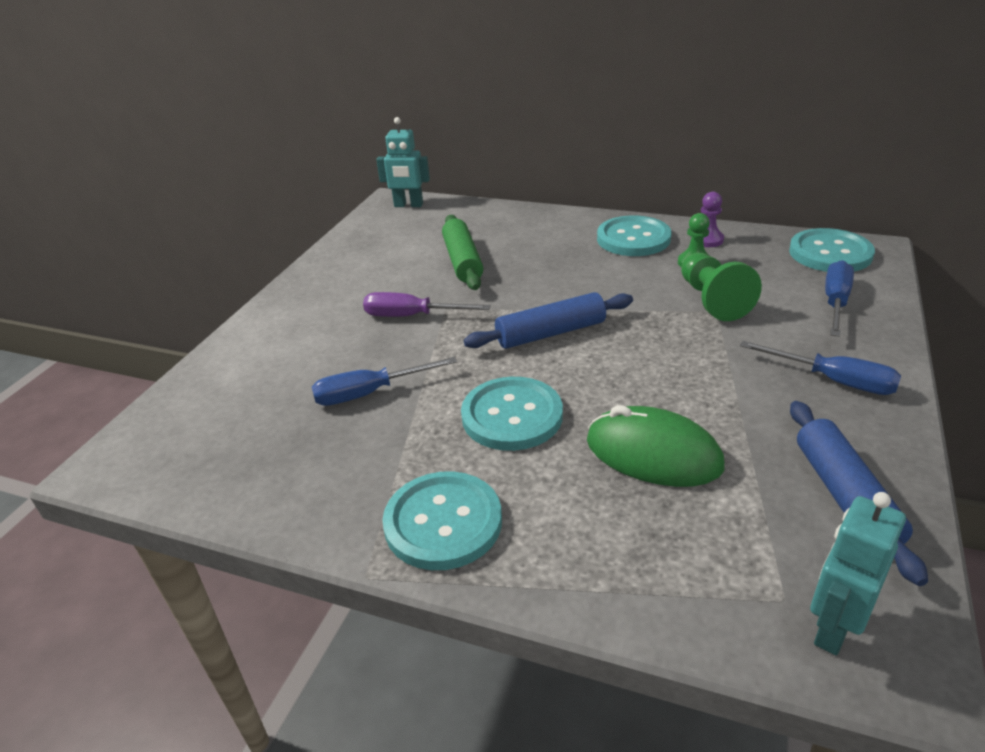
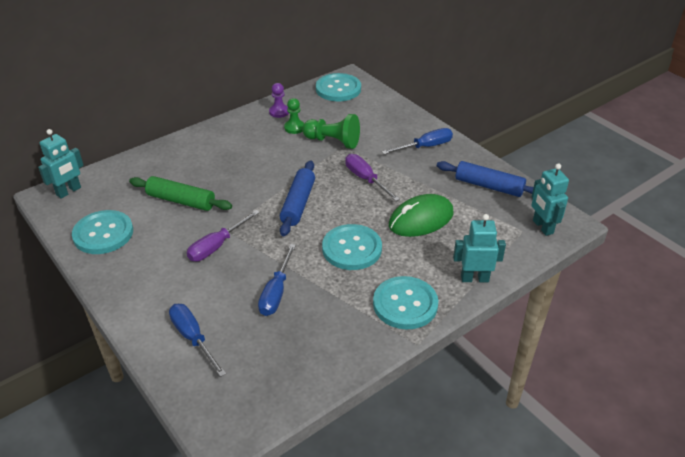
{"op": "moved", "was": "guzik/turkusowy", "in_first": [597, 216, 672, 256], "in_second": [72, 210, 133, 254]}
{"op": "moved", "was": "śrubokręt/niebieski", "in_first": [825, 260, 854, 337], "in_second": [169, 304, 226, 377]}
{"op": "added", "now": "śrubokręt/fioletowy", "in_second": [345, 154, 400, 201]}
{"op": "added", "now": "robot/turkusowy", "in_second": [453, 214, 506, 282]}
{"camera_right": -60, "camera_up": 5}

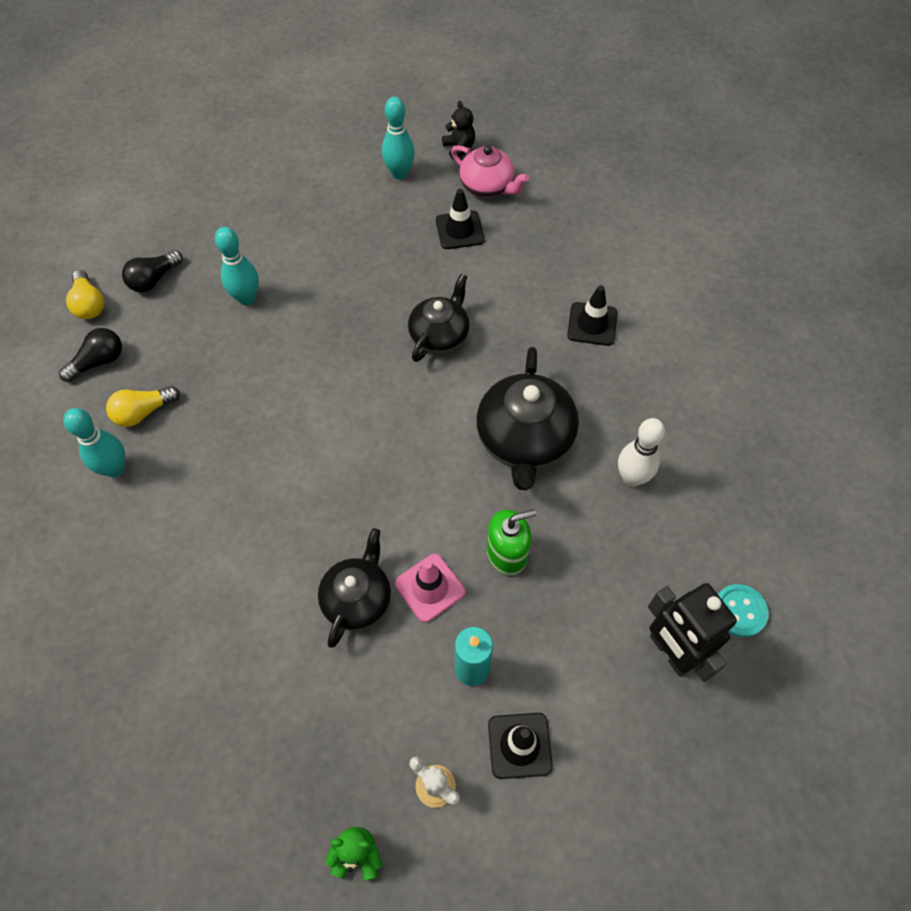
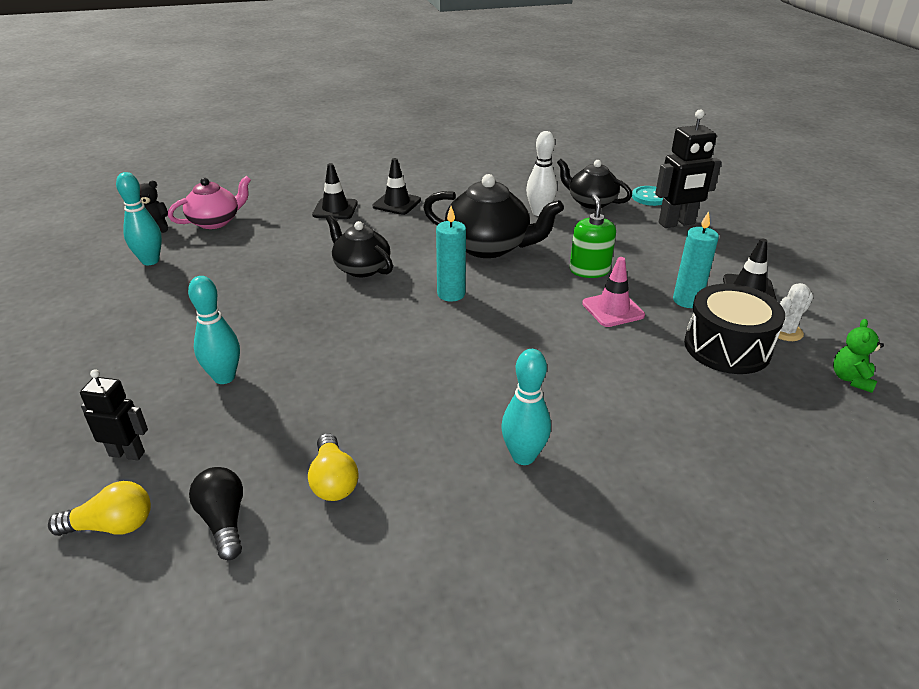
{"op": "moved", "was": "pachołek/czarny", "in_first": [436, 189, 485, 249], "in_second": [312, 163, 358, 219]}
{"op": "replaced", "was": "żarówka/czarny", "now": "robot/czarny", "in_first": [122, 250, 183, 293], "in_second": [80, 369, 148, 461]}
{"op": "moved", "was": "kręgiel/turkusowy", "in_first": [63, 408, 125, 477], "in_second": [501, 349, 551, 465]}
{"op": "moved", "was": "imbryk/czarny", "in_first": [318, 528, 391, 648], "in_second": [557, 159, 632, 209]}
{"op": "added", "now": "świeca/turkusowy", "in_second": [436, 206, 466, 302]}
{"op": "added", "now": "bęben/czarny", "in_second": [684, 284, 785, 374]}
{"camera_right": -75, "camera_up": -25}

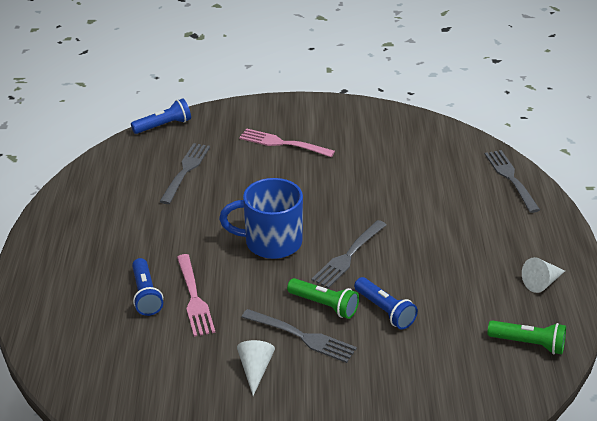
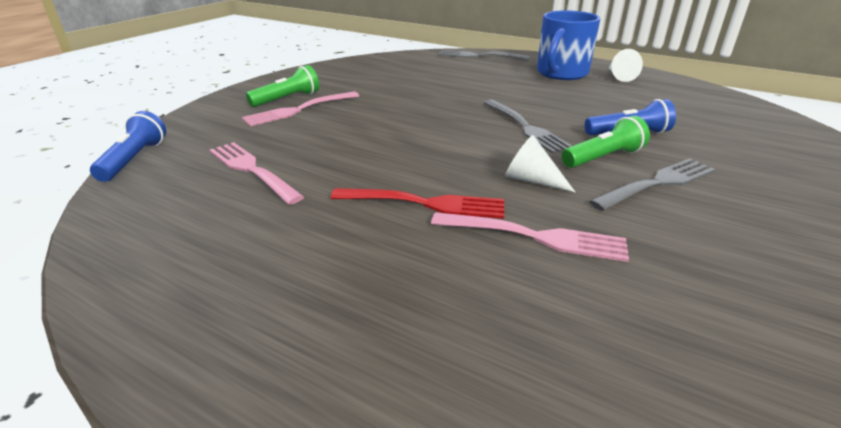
{"op": "recoloured", "was": "widelec/szary", "now": "widelec/różowy", "in_first": [159, 143, 210, 204], "in_second": [209, 142, 304, 205]}
{"op": "moved", "was": "kubek/niebieski", "in_first": [219, 178, 303, 259], "in_second": [537, 10, 600, 80]}
{"op": "removed", "was": "latarka/niebieski", "in_first": [132, 258, 163, 316]}
{"op": "moved", "was": "latarka/zielony", "in_first": [487, 320, 566, 354], "in_second": [246, 65, 319, 107]}
{"op": "moved", "was": "stożek/biały", "in_first": [237, 340, 275, 396], "in_second": [505, 135, 575, 192]}
{"op": "added", "now": "widelec/czerwony", "in_second": [330, 188, 504, 219]}
{"camera_right": -60, "camera_up": -5}

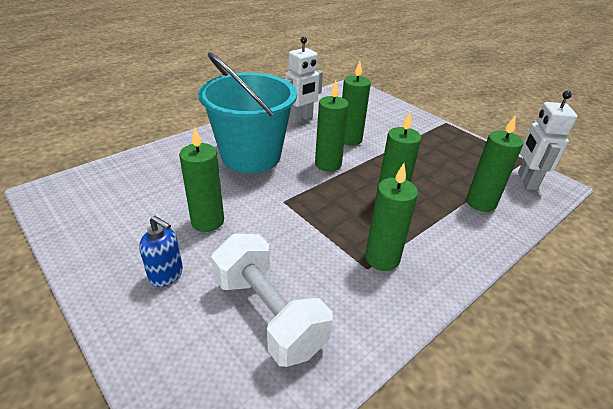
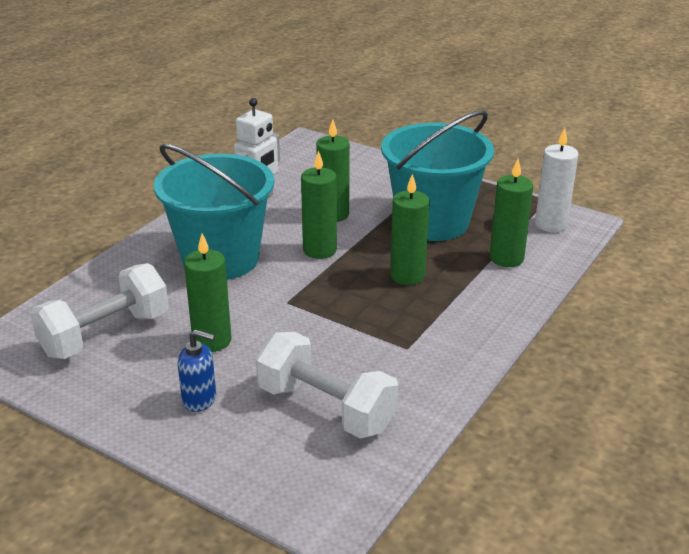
{"op": "replaced", "was": "robot/biały", "now": "świeca/biały", "in_first": [518, 91, 577, 190], "in_second": [535, 128, 579, 232]}
{"op": "removed", "was": "świeca/zielony", "in_first": [365, 163, 418, 271]}
{"op": "added", "now": "wiadro/turkusowy", "in_second": [381, 110, 494, 241]}
{"op": "added", "now": "hantel/biały", "in_second": [30, 263, 169, 359]}
{"camera_right": -15, "camera_up": -5}

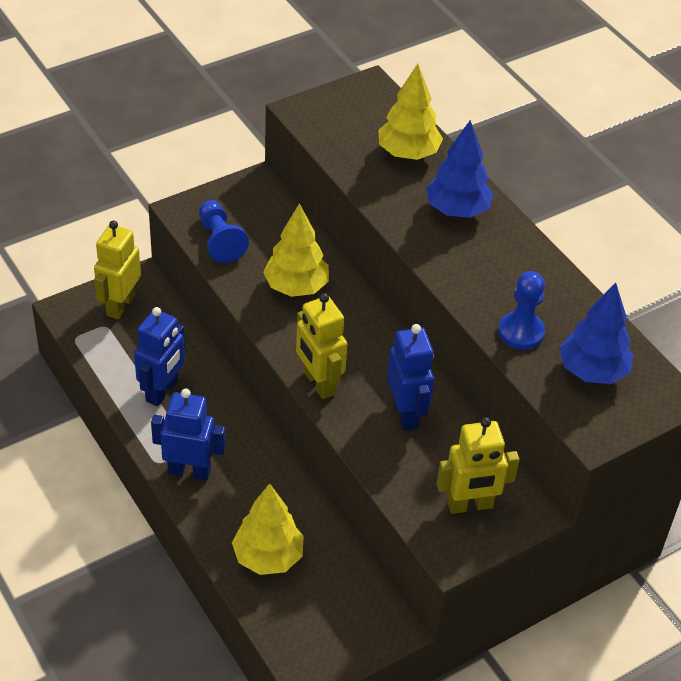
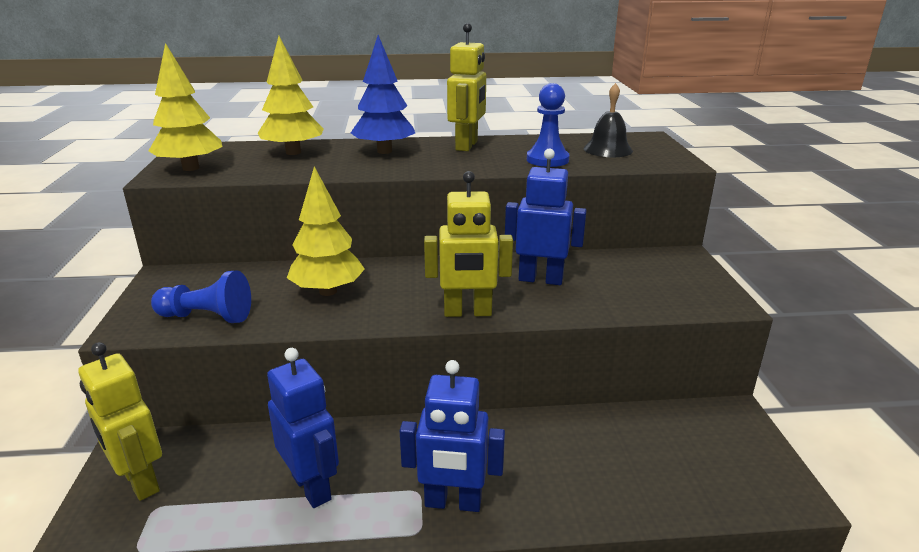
{"op": "replaced", "was": "drzewko/niebieski", "now": "dzwonek/czarny", "in_first": [559, 283, 633, 384], "in_second": [584, 83, 633, 157]}
{"op": "turned", "was": "robot/niebieski", "in_first": [151, 388, 226, 480], "in_second": [400, 360, 505, 512], "clockwise": -120}
{"op": "moved", "was": "robot/żółty", "in_first": [436, 417, 520, 514], "in_second": [447, 23, 486, 151]}
{"op": "moved", "was": "drzewko/żółty", "in_first": [232, 483, 304, 575], "in_second": [149, 43, 223, 171]}
{"camera_right": -60, "camera_up": -20}

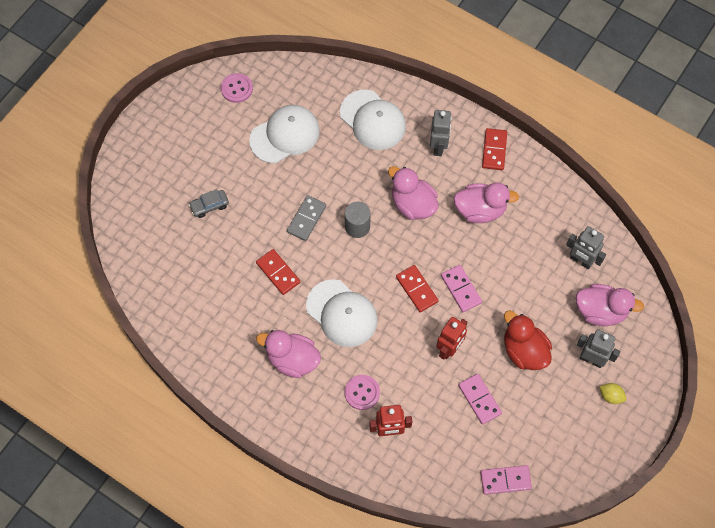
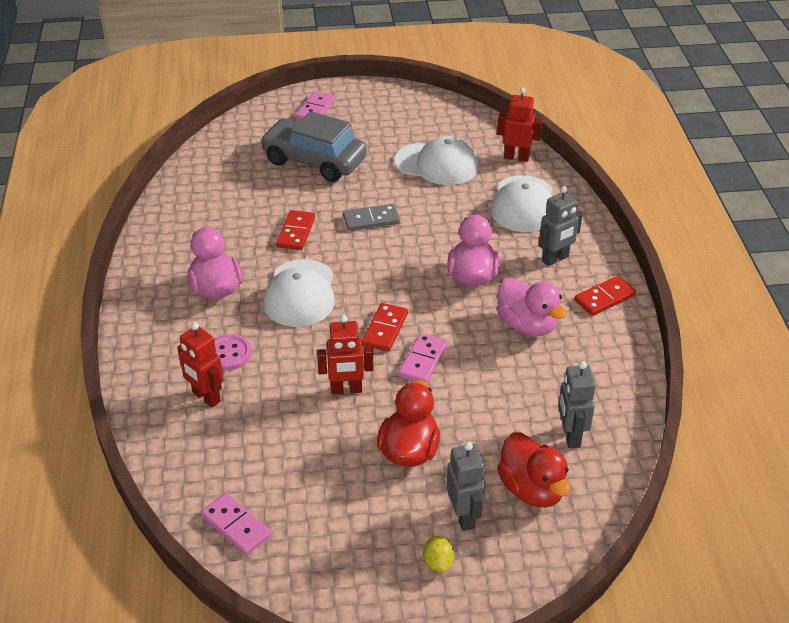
{"op": "removed", "was": "guzik/różowy", "in_first": [221, 73, 253, 103]}
{"op": "resized", "was": "samochód/szary", "in_first": [189, 189, 229, 218], "in_second": [260, 111, 367, 182], "ratio": 2.38}
{"op": "removed", "was": "walec/szary", "in_first": [345, 202, 371, 238]}
{"op": "recoloured", "was": "kaczka/różowy", "now": "kaczka/czerwony", "in_first": [576, 284, 644, 326], "in_second": [497, 432, 570, 508]}
{"op": "moved", "was": "kostka domina/różowy", "in_first": [458, 374, 502, 425], "in_second": [296, 91, 335, 120]}
{"op": "added", "now": "robot/czerwony", "in_second": [497, 88, 543, 162]}
{"camera_right": 50, "camera_up": -25}

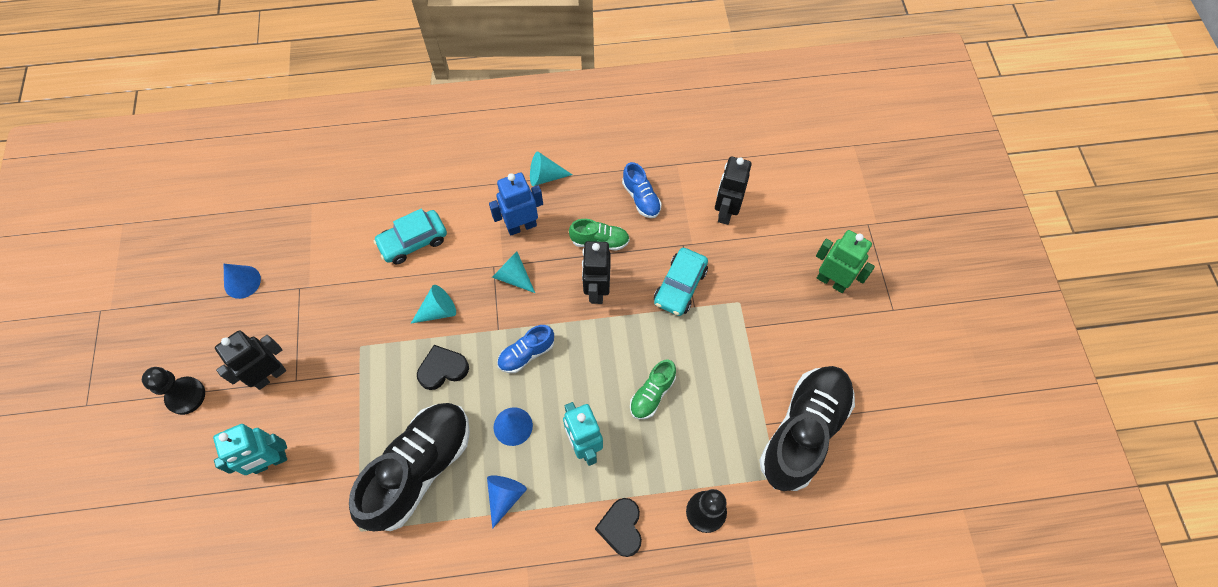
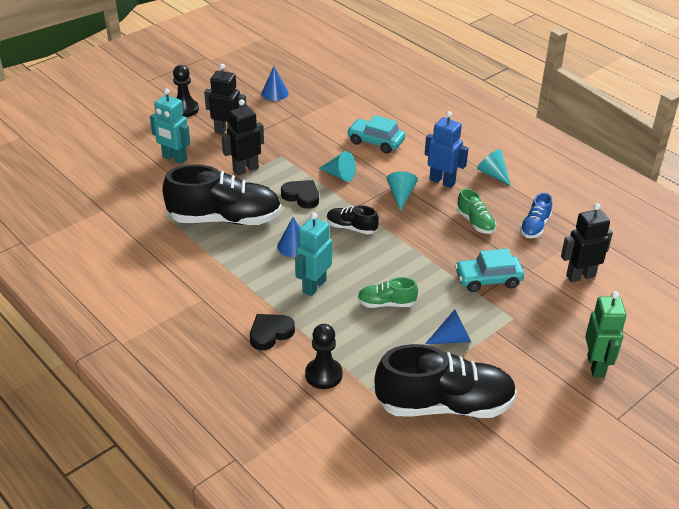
{"op": "moved", "was": "robot/czarny", "in_first": [582, 241, 610, 304], "in_second": [221, 99, 264, 175]}
{"op": "recoloured", "was": "but/niebieski", "now": "but/czarny", "in_first": [497, 325, 554, 373], "in_second": [327, 205, 379, 234]}
{"op": "moved", "was": "stożek/niebieski", "in_first": [487, 475, 527, 529], "in_second": [425, 309, 471, 344]}
{"camera_right": 55, "camera_up": -25}

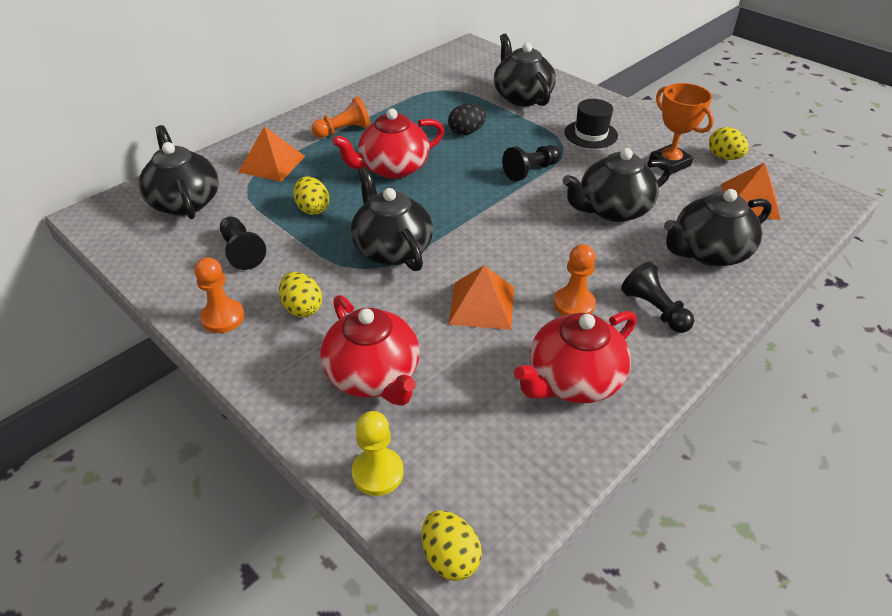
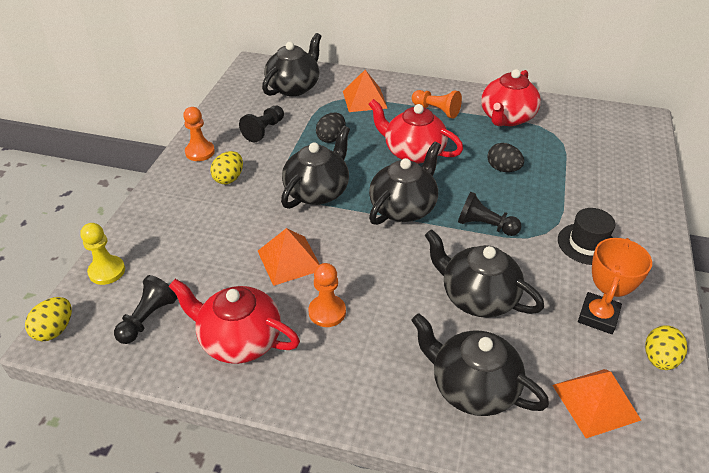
{"op": "moved", "was": "imbryk/czarny", "in_first": [494, 34, 556, 106], "in_second": [369, 142, 441, 225]}
{"op": "recoloured", "was": "jajko/żółty", "now": "jajko/czarny", "in_first": [293, 176, 329, 215], "in_second": [316, 112, 345, 143]}
{"op": "moved", "was": "pionek/czarny", "in_first": [621, 261, 694, 333], "in_second": [114, 275, 177, 344]}
{"op": "moved", "was": "imbryk/czerwony", "in_first": [320, 295, 420, 406], "in_second": [481, 69, 541, 126]}
{"camera_right": 60, "camera_up": 0}

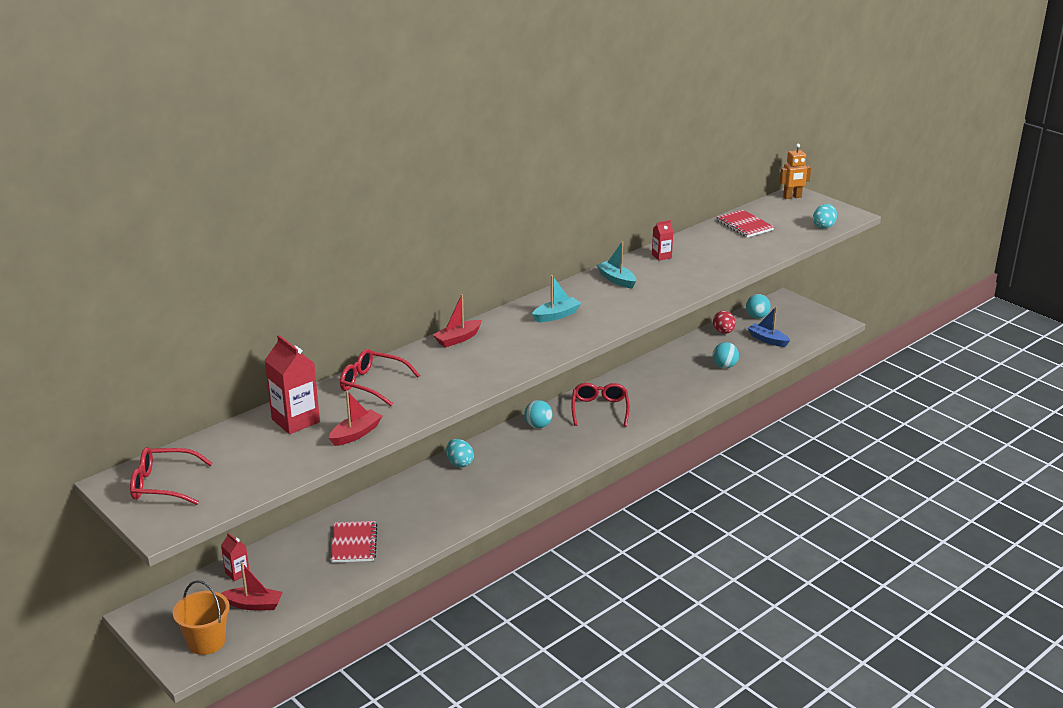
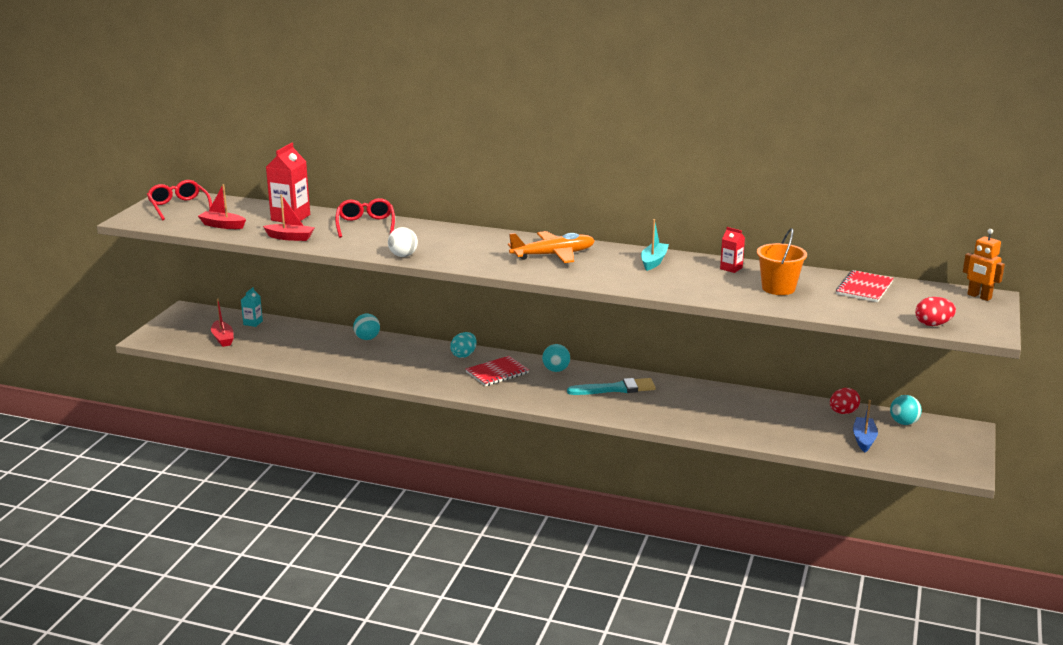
{"op": "recoloured", "was": "jajko/turkusowy", "now": "jajko/czerwony", "in_first": [813, 204, 837, 229], "in_second": [915, 297, 956, 326]}
{"op": "replaced", "was": "łódka/turkusowy", "now": "samolot/pomarańczowy", "in_first": [532, 275, 581, 322], "in_second": [508, 231, 595, 263]}
{"op": "moved", "was": "łódka/czerwony", "in_first": [433, 294, 482, 348], "in_second": [198, 184, 246, 229]}
{"op": "moved", "was": "piłka/turkusowy", "in_first": [713, 342, 739, 368], "in_second": [353, 314, 380, 340]}
{"op": "replaced", "was": "okulary/czerwony", "now": "pędzel/turkusowy", "in_first": [571, 383, 630, 427], "in_second": [567, 378, 656, 395]}
{"op": "moved", "was": "zeszyt/czerwony", "in_first": [331, 521, 378, 563], "in_second": [466, 356, 529, 386]}
{"op": "recoloured", "was": "karton mleka/czerwony", "now": "karton mleka/turkusowy", "in_first": [221, 533, 249, 581], "in_second": [241, 287, 263, 327]}
{"op": "moved", "was": "wiadro/pomarańczowy", "in_first": [173, 580, 230, 655], "in_second": [757, 228, 807, 295]}
{"op": "added", "now": "piłka/biały", "in_second": [388, 227, 418, 257]}
{"camera_right": 60, "camera_up": -5}

